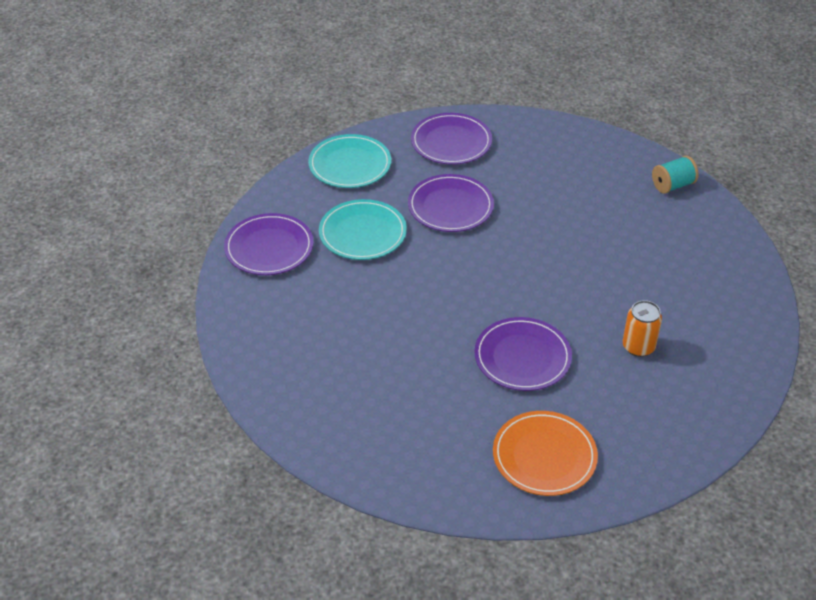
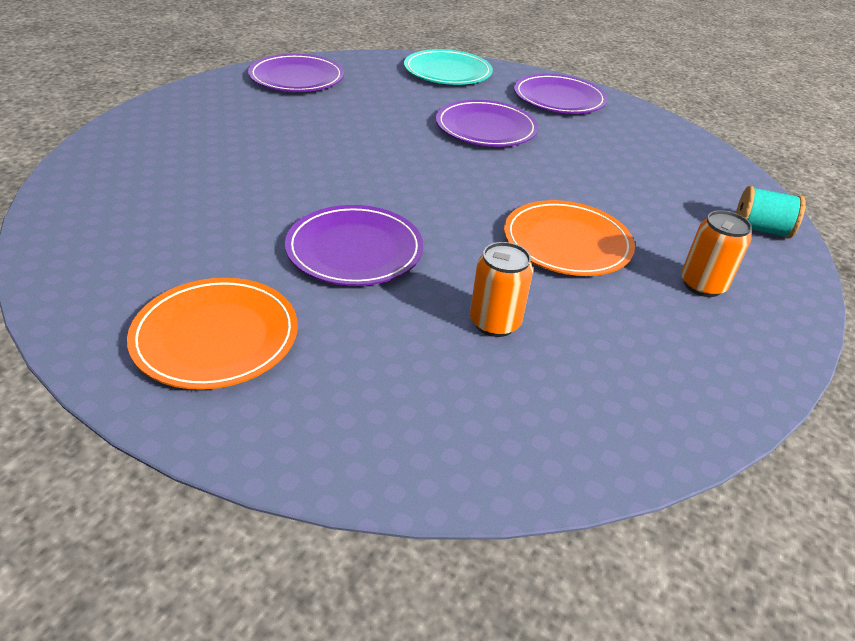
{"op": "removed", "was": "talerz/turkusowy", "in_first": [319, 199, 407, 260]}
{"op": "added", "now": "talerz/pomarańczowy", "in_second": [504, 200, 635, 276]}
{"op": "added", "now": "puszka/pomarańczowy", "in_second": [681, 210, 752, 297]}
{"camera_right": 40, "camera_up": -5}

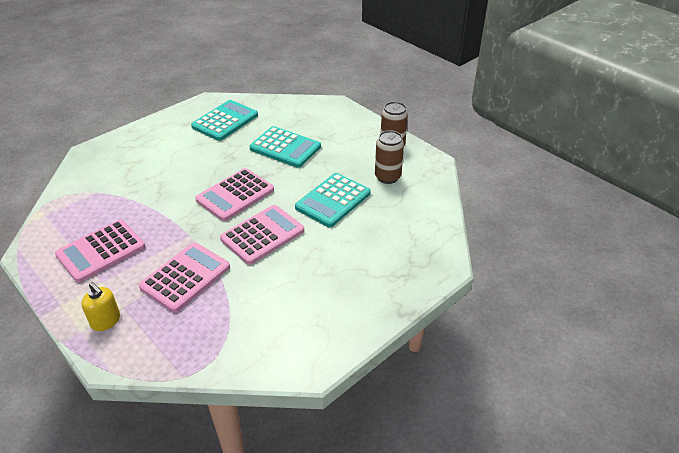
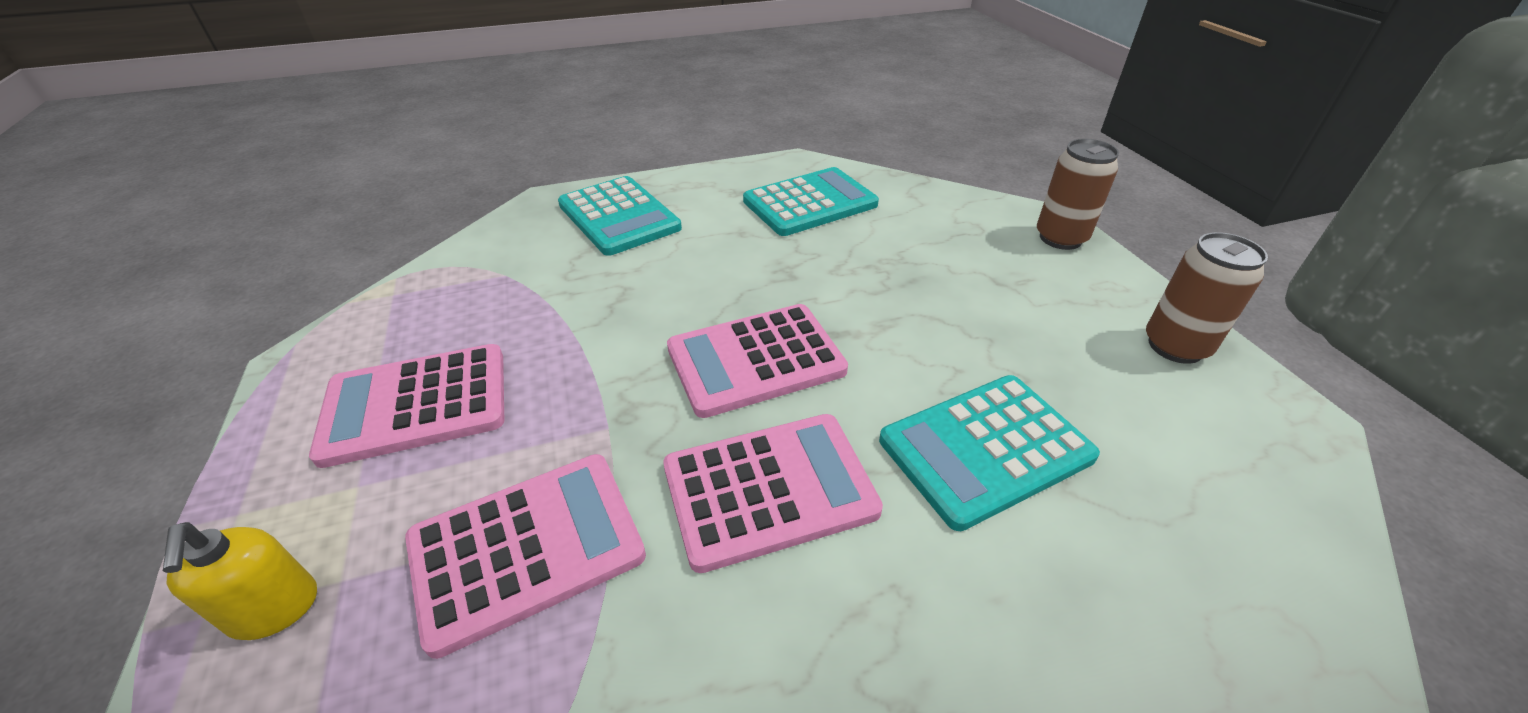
{"op": "moved", "was": "kalkulator/turkusowy", "in_first": [249, 126, 321, 168], "in_second": [558, 176, 682, 256]}
{"op": "moved", "was": "puszka/brązowy", "in_first": [375, 130, 404, 184], "in_second": [1037, 139, 1119, 250]}
{"camera_right": 25, "camera_up": 0}

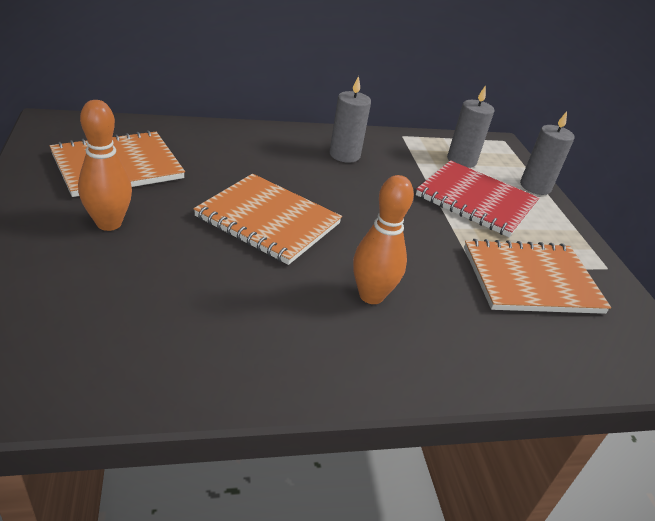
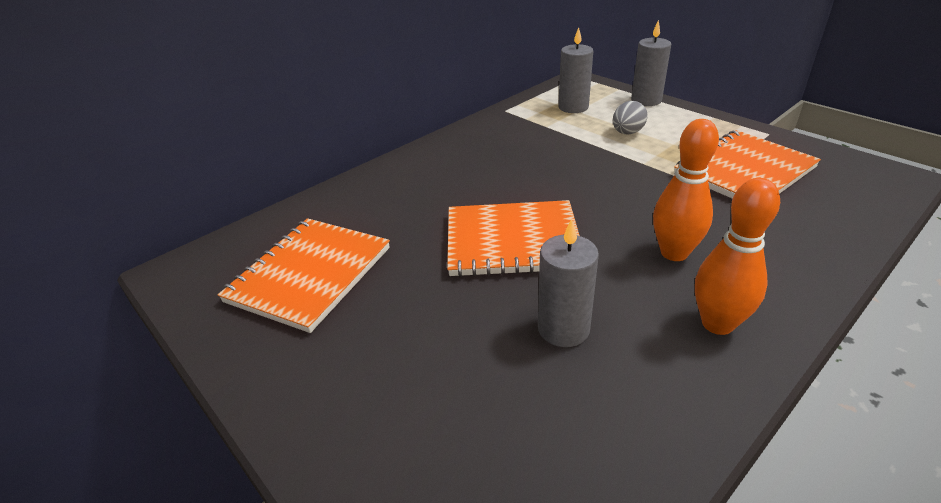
{"op": "moved", "was": "świeca/szary", "in_first": [329, 76, 371, 163], "in_second": [538, 219, 599, 347]}
{"op": "moved", "was": "kręgiel/pomarańczowy", "in_first": [78, 100, 132, 231], "in_second": [695, 178, 780, 335]}
{"op": "replaced", "was": "zeszyt/czerwony", "now": "jajko/szary", "in_first": [416, 160, 539, 237], "in_second": [613, 101, 648, 135]}
{"camera_right": -25, "camera_up": 0}

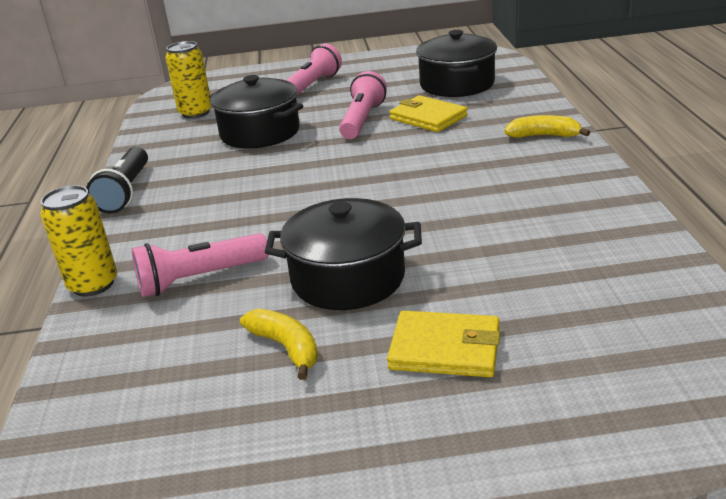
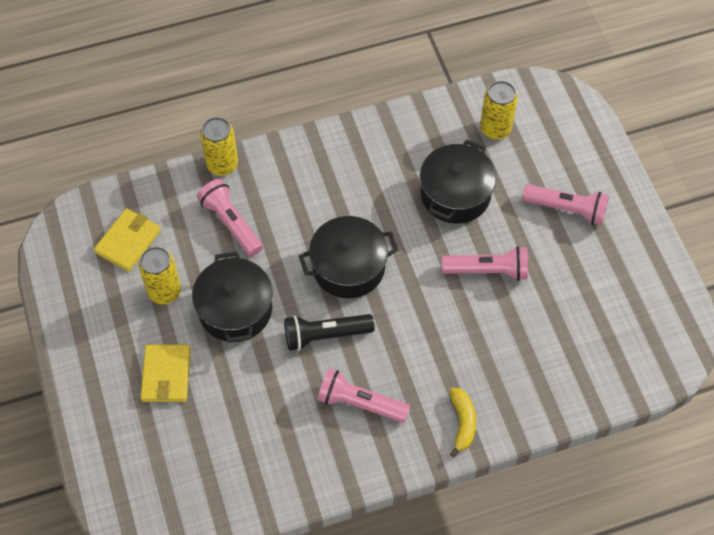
{"op": "moved", "was": "garnek/czarny", "in_first": [416, 30, 497, 97], "in_second": [299, 216, 398, 298]}
{"op": "moved", "was": "portfel/żółty", "in_first": [389, 95, 467, 132], "in_second": [94, 209, 161, 272]}
{"op": "moved", "was": "latarka/czarny", "in_first": [86, 147, 148, 214], "in_second": [285, 314, 375, 351]}
{"op": "replaced", "was": "banan/żółty", "now": "puszka/żółty", "in_first": [240, 309, 318, 380], "in_second": [139, 247, 181, 305]}
{"op": "added", "now": "latarka/różowy", "in_second": [317, 369, 410, 423]}
{"camera_right": 75, "camera_up": 30}

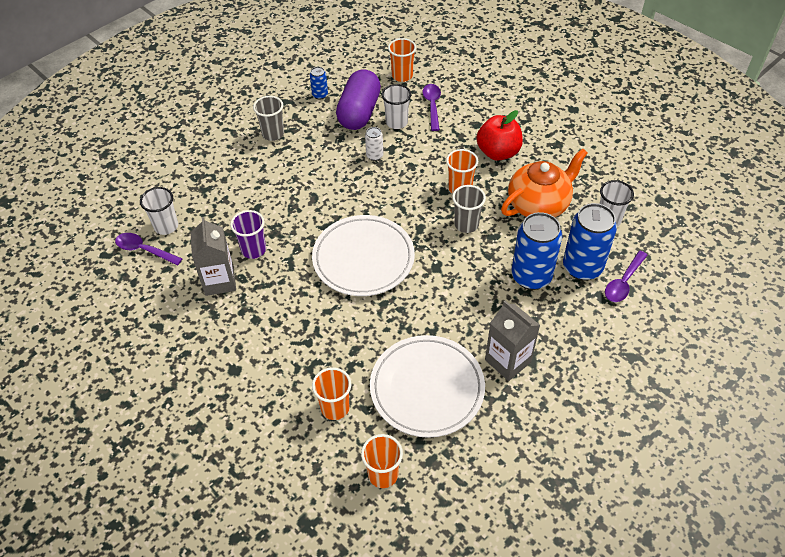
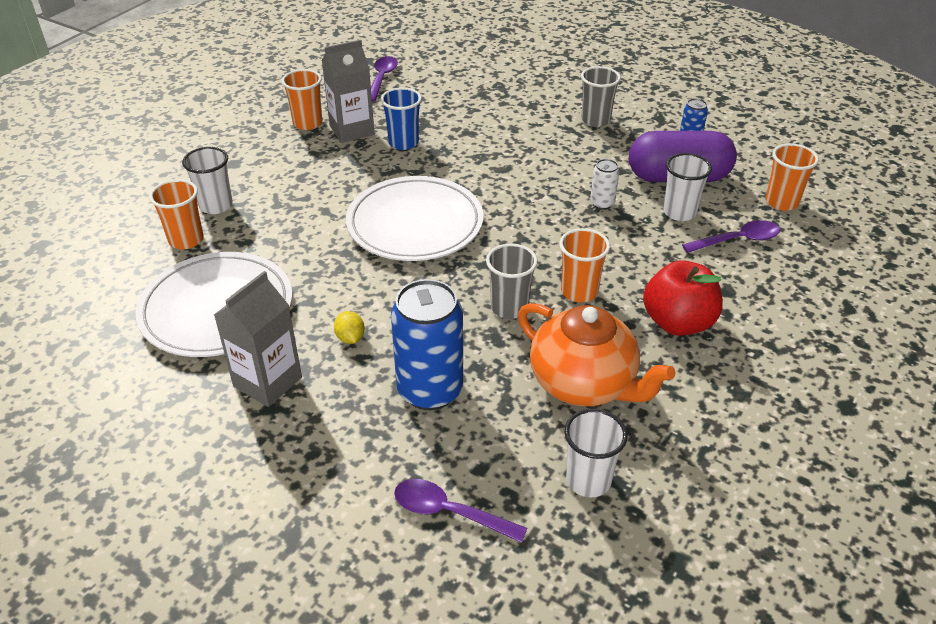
{"op": "moved", "was": "szklanka/biały", "in_first": [140, 187, 178, 235], "in_second": [182, 147, 233, 214]}
{"op": "removed", "was": "puszka/niebieski", "in_first": [563, 203, 617, 281]}
{"op": "recoloured", "was": "szklanka/fioletowy", "now": "szklanka/niebieski", "in_first": [230, 210, 266, 259], "in_second": [381, 87, 422, 150]}
{"op": "moved", "was": "szklanka/pomarańczowy", "in_first": [361, 434, 403, 488], "in_second": [282, 69, 322, 130]}
{"op": "added", "now": "cytryna/żółty", "in_second": [334, 311, 365, 344]}
{"camera_right": 75, "camera_up": -10}

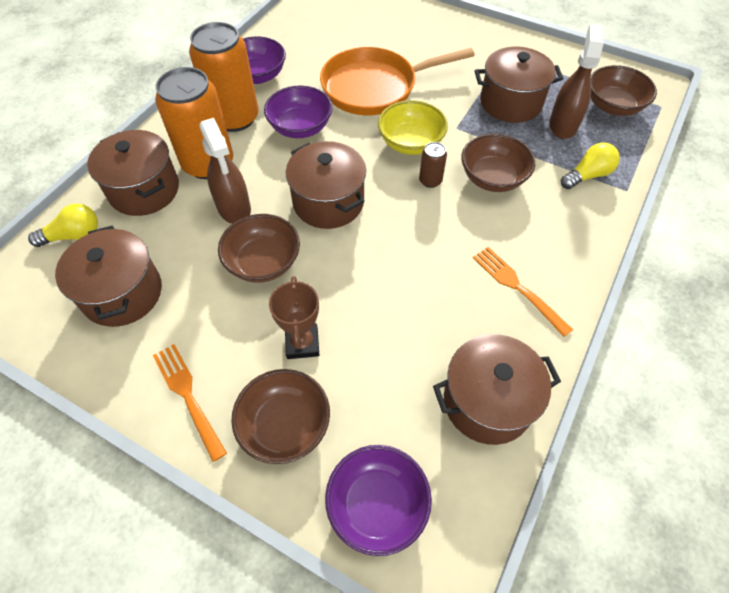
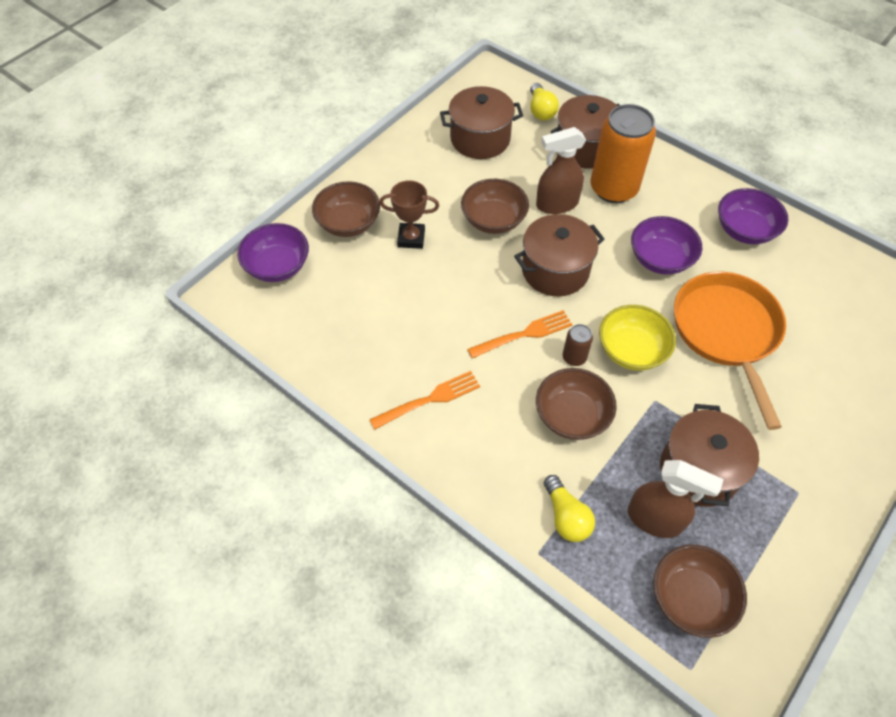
{"op": "removed", "was": "puszka/pomarańczowy", "in_first": [189, 22, 259, 132]}
{"op": "removed", "was": "garnek/brązowy", "in_first": [433, 334, 561, 445]}
{"op": "moved", "was": "widelec/pomarańczowy", "in_first": [153, 344, 227, 462], "in_second": [467, 310, 573, 359]}
{"camera_right": 100, "camera_up": 0}

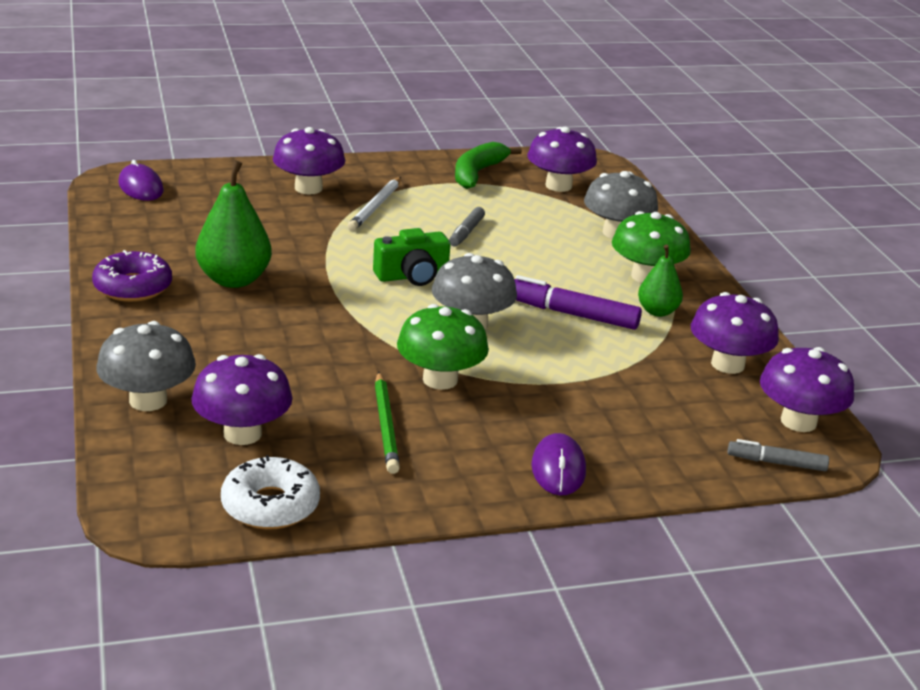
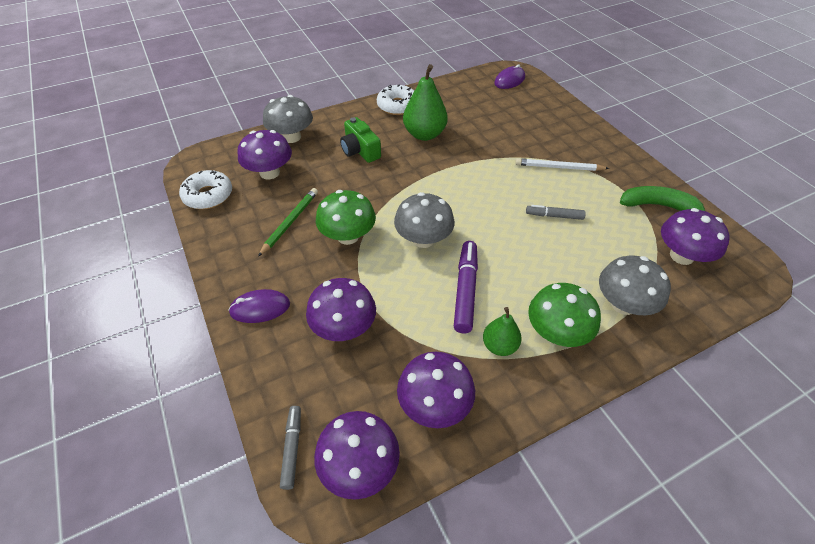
{"op": "moved", "was": "grzyb/fioletowy", "in_first": [273, 127, 345, 194], "in_second": [306, 278, 376, 341]}
{"op": "moved", "was": "aparat fotograficzny/zielony", "in_first": [373, 228, 450, 286], "in_second": [340, 117, 381, 163]}
{"op": "recoloured", "was": "donut/fioletowy", "now": "donut/biały", "in_first": [92, 250, 172, 302], "in_second": [377, 84, 414, 115]}
{"op": "turned", "was": "ołówek/zielony", "in_first": [375, 372, 400, 474], "in_second": [258, 188, 318, 257], "clockwise": 135}
{"camera_right": 80, "camera_up": 20}

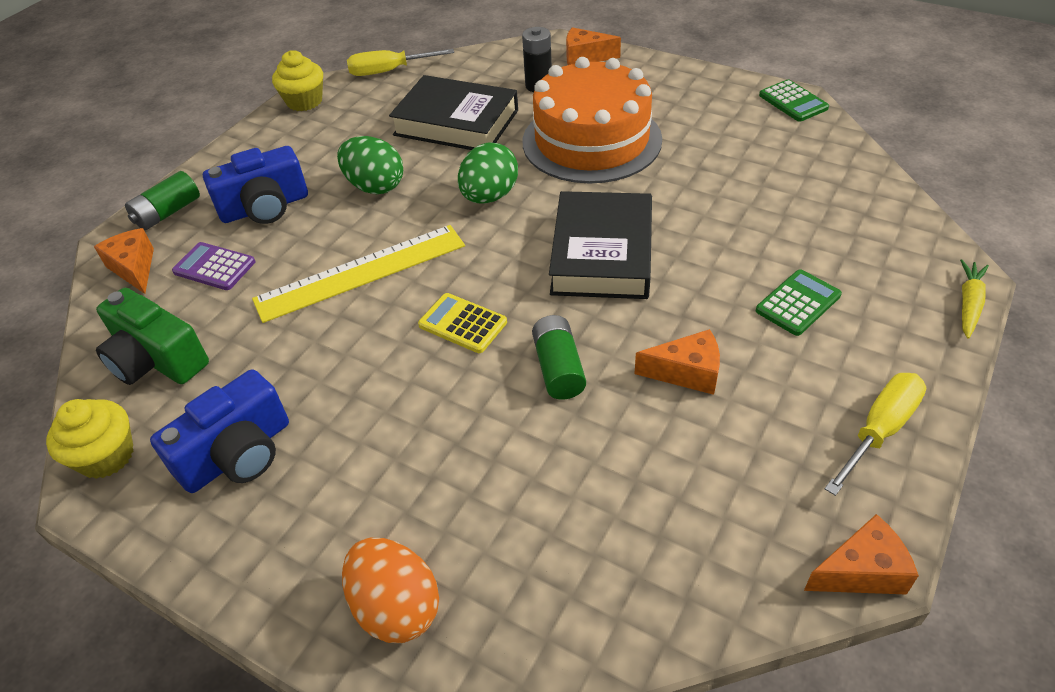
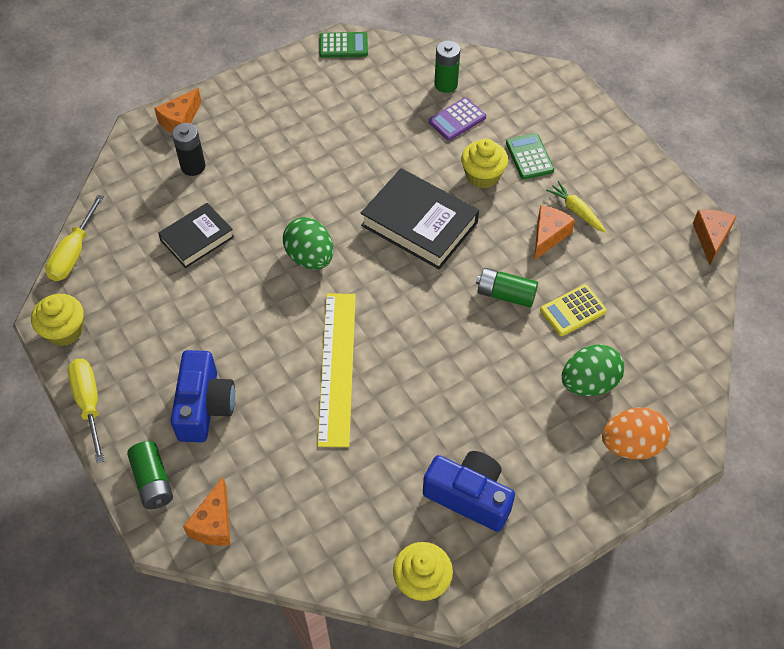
{"op": "removed", "was": "tort/pomarańczowy", "in_first": [523, 57, 662, 184]}
{"op": "resized", "was": "książka/czarny", "in_first": [389, 75, 518, 150], "in_second": [158, 203, 234, 268], "ratio": 0.62}
{"op": "moved", "was": "jajko/zielony", "in_first": [337, 136, 403, 194], "in_second": [562, 344, 624, 396]}
{"op": "turned", "was": "ser/pomarańczowy", "in_first": [94, 228, 154, 294], "in_second": [183, 477, 231, 546], "clockwise": -75}
{"op": "moved", "was": "kalkulator/fioletowy", "in_first": [172, 242, 255, 290], "in_second": [428, 97, 486, 141]}
{"op": "moved", "was": "marchewka/żółty", "in_first": [960, 259, 989, 339], "in_second": [546, 181, 606, 233]}
{"op": "removed", "was": "aparat fotograficzny/zielony", "in_first": [96, 288, 209, 385]}
{"op": "moved", "was": "kalkulator/żółty", "in_first": [418, 293, 507, 353], "in_second": [540, 285, 607, 336]}
{"op": "turned", "was": "aparat fotograficzny/niebieski", "in_first": [150, 369, 289, 493], "in_second": [423, 451, 515, 532], "clockwise": -45}
{"op": "moved", "was": "śrubokręt/żółty", "in_first": [825, 373, 926, 496], "in_second": [68, 359, 105, 463]}
{"op": "added", "now": "bateria/zielony", "in_second": [434, 40, 460, 93]}
{"op": "added", "now": "muffinka/żółty", "in_second": [461, 139, 508, 188]}
{"camera_right": -65, "camera_up": 10}

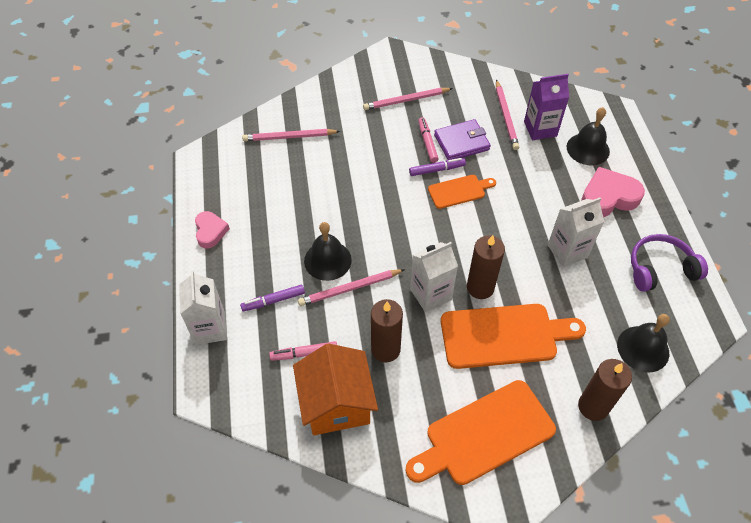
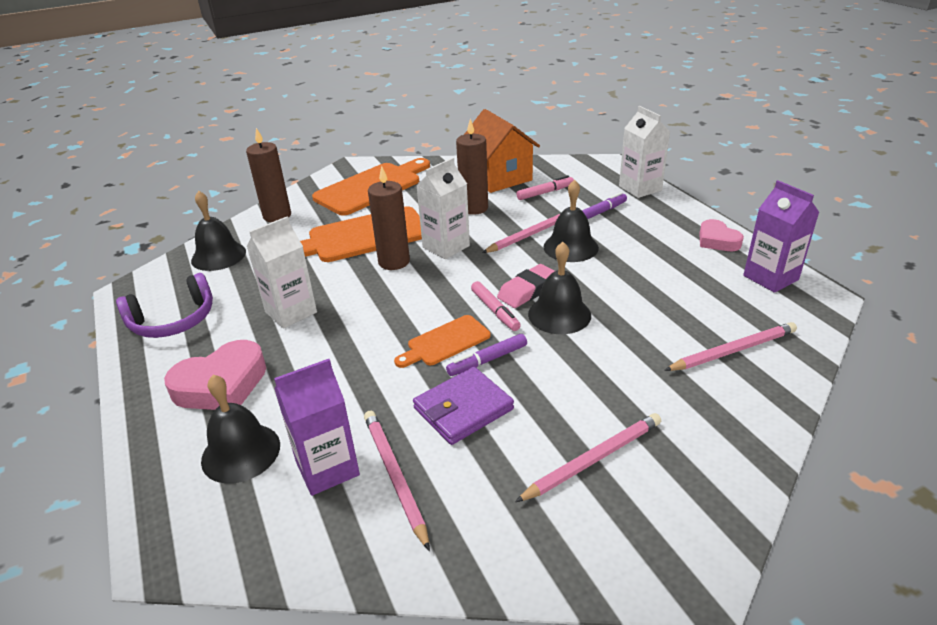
{"op": "moved", "was": "flamaster/różowy", "in_first": [418, 117, 439, 163], "in_second": [471, 281, 521, 331]}
{"op": "added", "now": "karton mleka/fioletowy", "in_second": [743, 180, 820, 293]}
{"op": "added", "now": "dzwonek/czarny", "in_second": [528, 242, 591, 334]}
{"op": "added", "now": "gumka do mazania/różowy", "in_second": [497, 264, 554, 308]}
{"camera_right": 165, "camera_up": -20}

